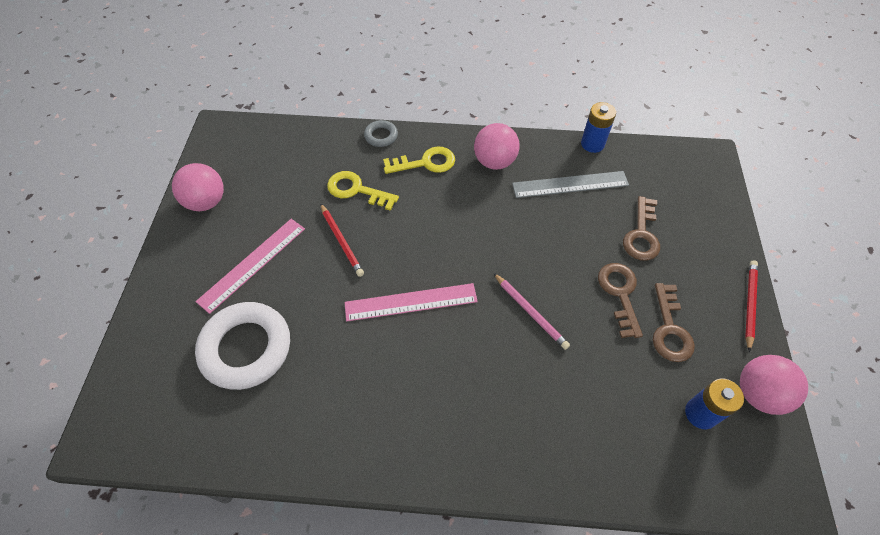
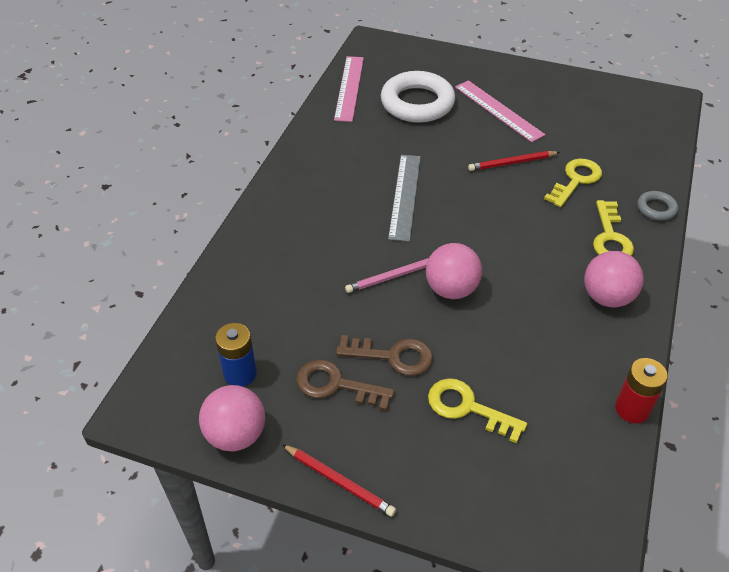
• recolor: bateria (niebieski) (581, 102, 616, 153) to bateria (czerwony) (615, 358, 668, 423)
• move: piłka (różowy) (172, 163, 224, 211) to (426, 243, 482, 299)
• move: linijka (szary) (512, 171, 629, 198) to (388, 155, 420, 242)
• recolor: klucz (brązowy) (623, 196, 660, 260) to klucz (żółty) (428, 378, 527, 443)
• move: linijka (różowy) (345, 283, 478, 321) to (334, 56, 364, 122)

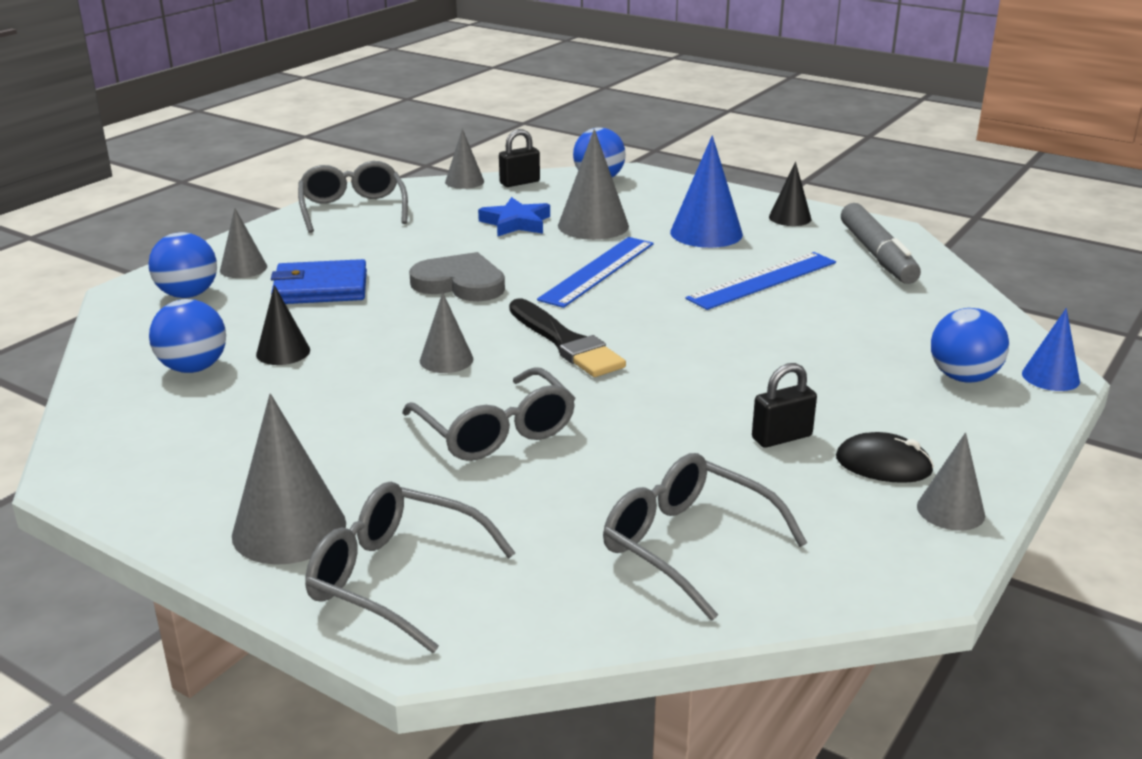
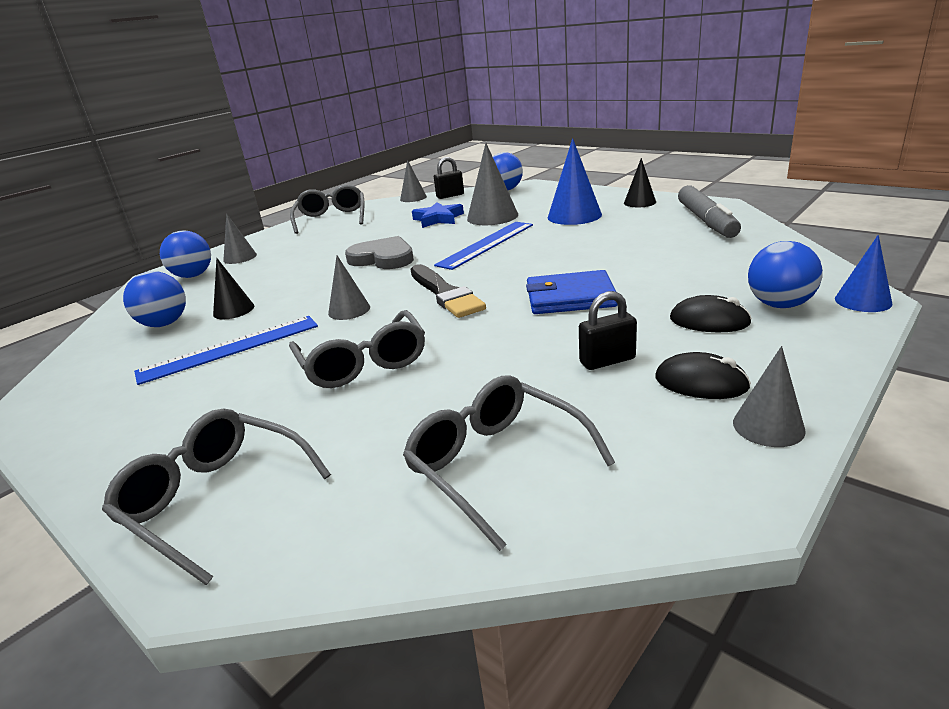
• move: linijka (niebieski) (685, 252, 836, 310) to (134, 316, 318, 385)
• move: portfel (niebieski) (271, 259, 367, 304) to (526, 270, 617, 314)
• delete: stożek (szary) (232, 394, 346, 565)
• insert: myszka (czarny) (670, 295, 752, 332)

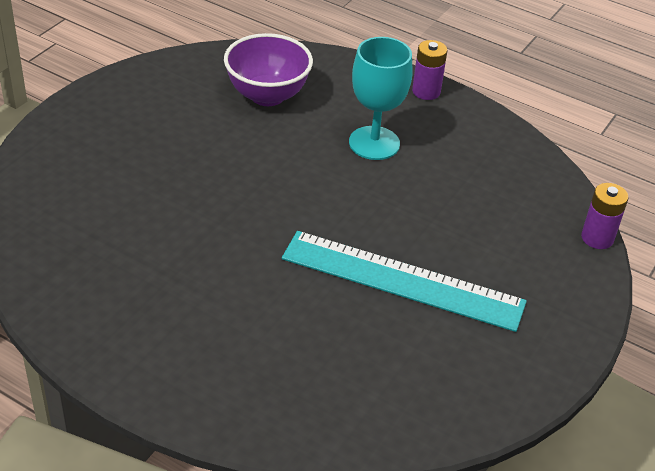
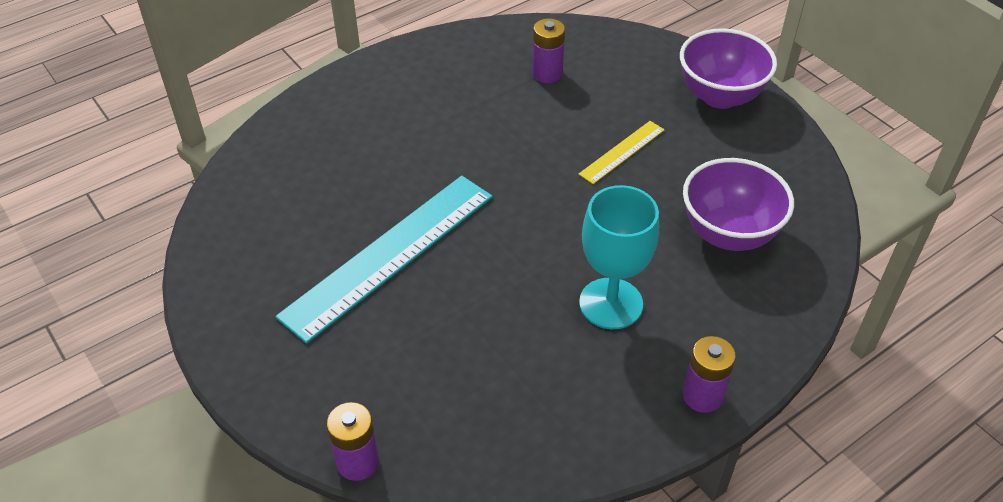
• insert: bateria (fioletowy) (532, 18, 565, 83)
• insert: miska (fioletowy) (680, 28, 777, 109)
• insert: linijka (żółty) (579, 121, 665, 184)

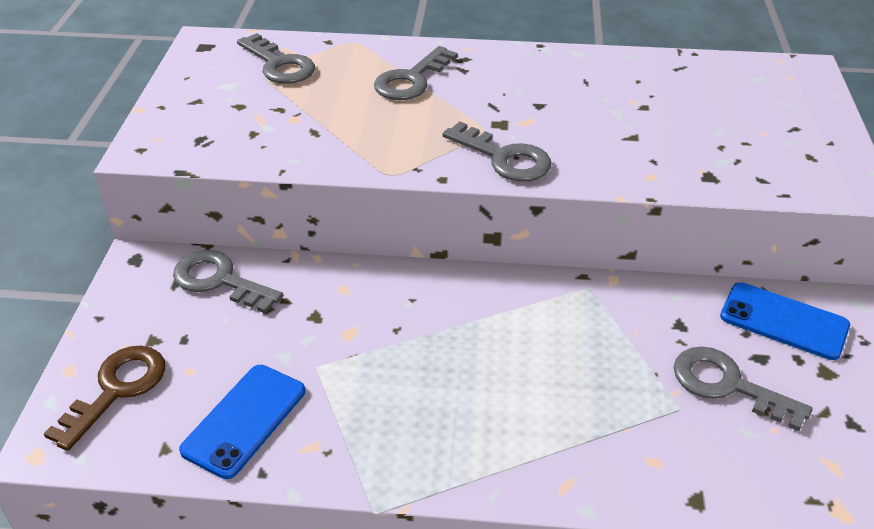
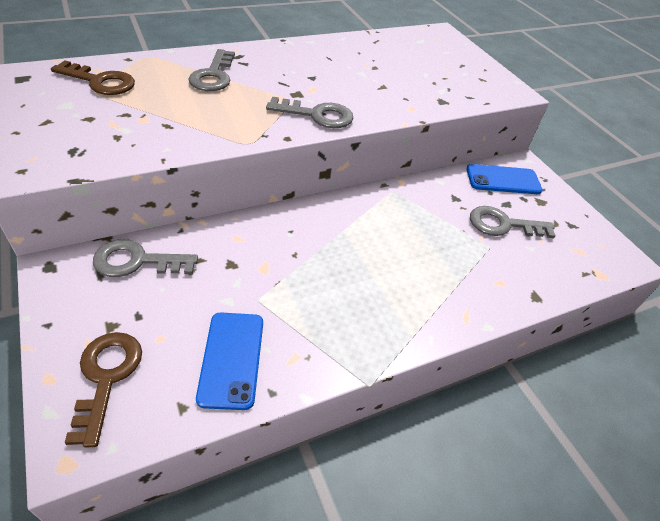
• recolor: klucz (szary) (237, 33, 315, 84) to klucz (brązowy) (51, 61, 135, 95)

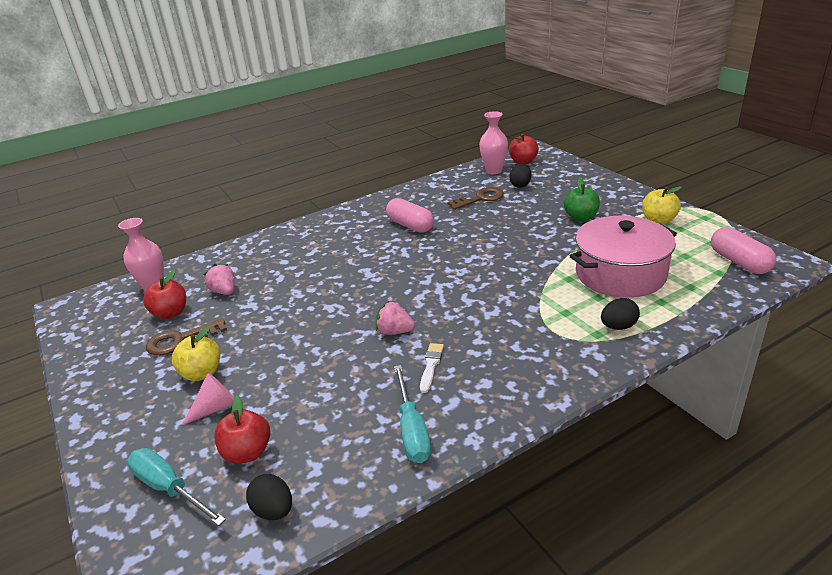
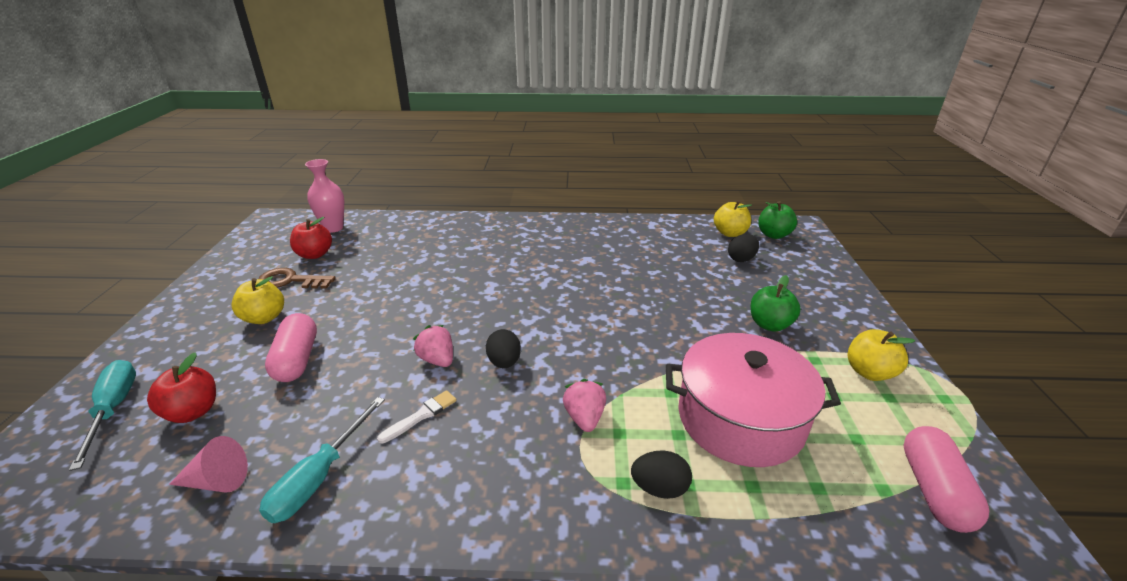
• replace: wazon (różowy) (479, 111, 508, 175) to jabłko (żółty) (714, 200, 752, 237)
• recolor: jabłko (czerwony) (509, 134, 539, 165) to jabłko (zielony) (758, 201, 797, 239)
• delete: klucz (brązowy) (447, 187, 504, 210)
• move: kapsułka (różowy) (386, 198, 434, 233) to (265, 313, 317, 382)
• move: truskawka (różowy) (203, 264, 235, 295) to (563, 379, 606, 432)
• move: stożek (różowy) (183, 372, 234, 425) to (169, 436, 248, 493)
• move: jajko (czarny) (246, 474, 292, 520) to (486, 329, 521, 368)

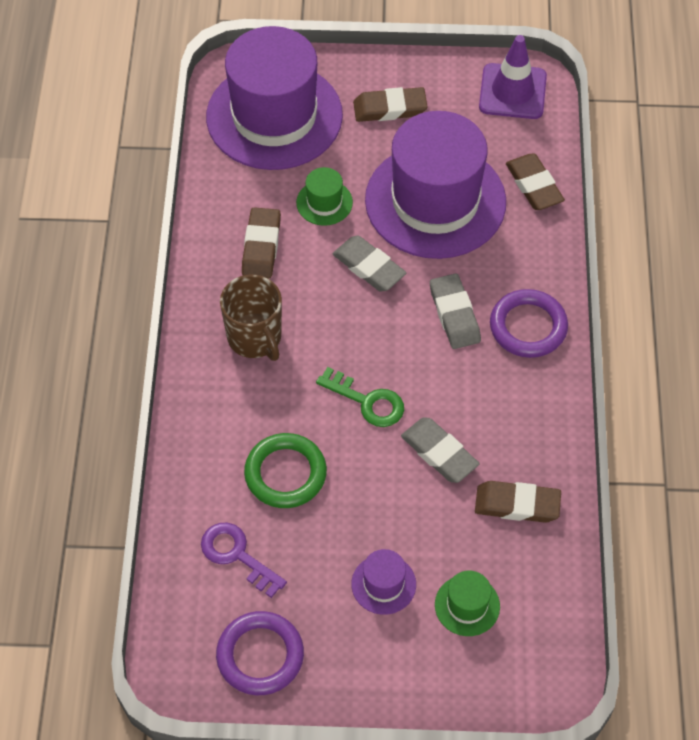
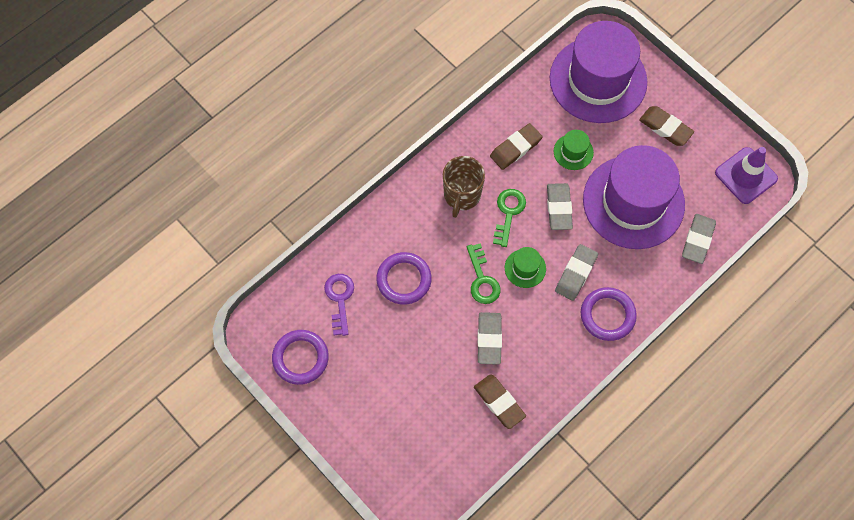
• recolor: gumka do mazania (brązowy) (506, 153, 565, 210) to gumka do mazania (szary) (682, 214, 716, 264)
• recolor: pierścień (zielony) (244, 433, 327, 508) to pierścień (fioletowy) (376, 252, 432, 305)
• delete: kapelusz (fioletowy) (351, 549, 416, 615)
• move: kapelusz (zielony) (435, 571, 500, 636) to (505, 247, 546, 288)
• insert: klucz (zielony) (493, 189, 526, 247)

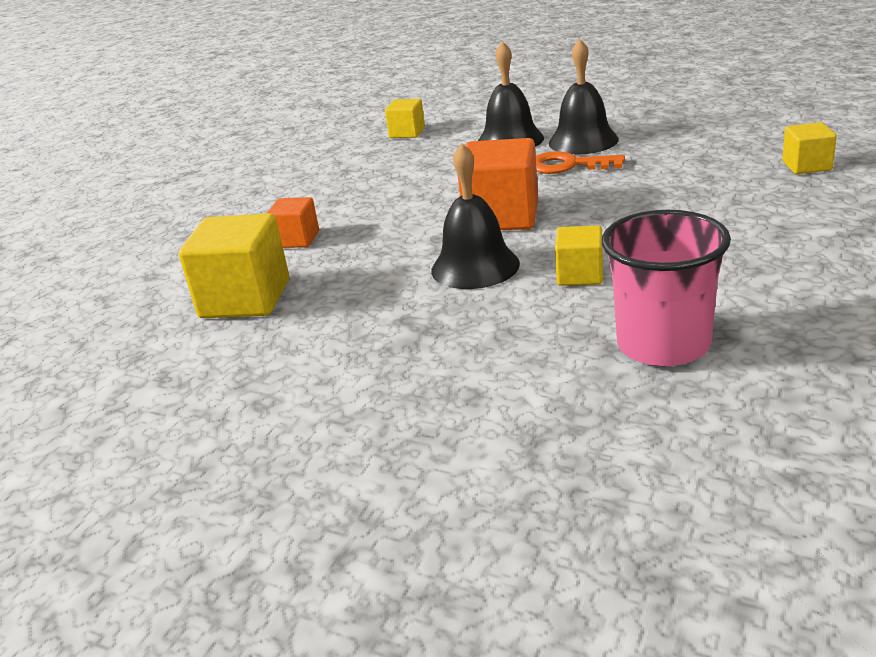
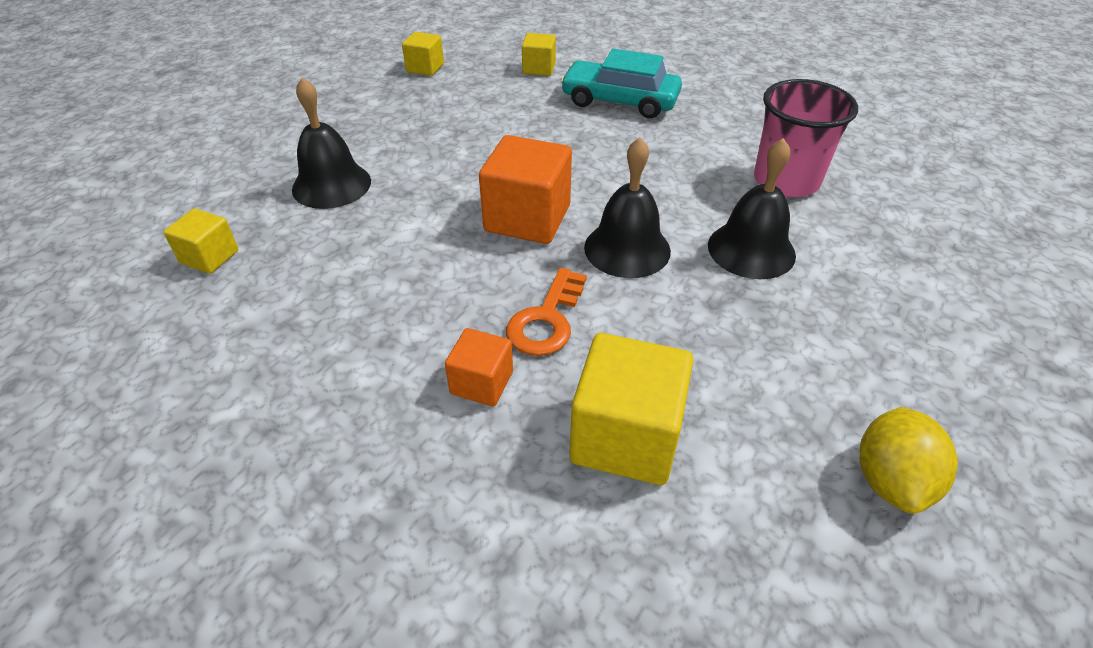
• move: dzwonek (czarny) (549, 39, 619, 154) to (708, 138, 796, 279)
• move: klucz (pomarańczowy) (536, 151, 625, 174) to (506, 268, 587, 356)
• move: sześcian (żółty) (555, 226, 603, 286) to (402, 32, 444, 76)
• insert: samochód (turkusowy) (560, 48, 682, 118)
• insert: cytryna (żółty) (859, 407, 958, 514)

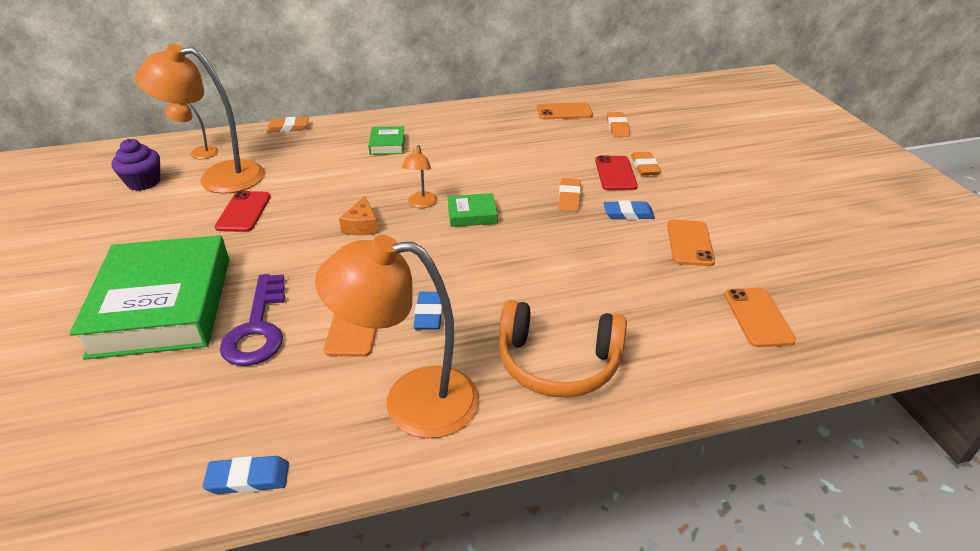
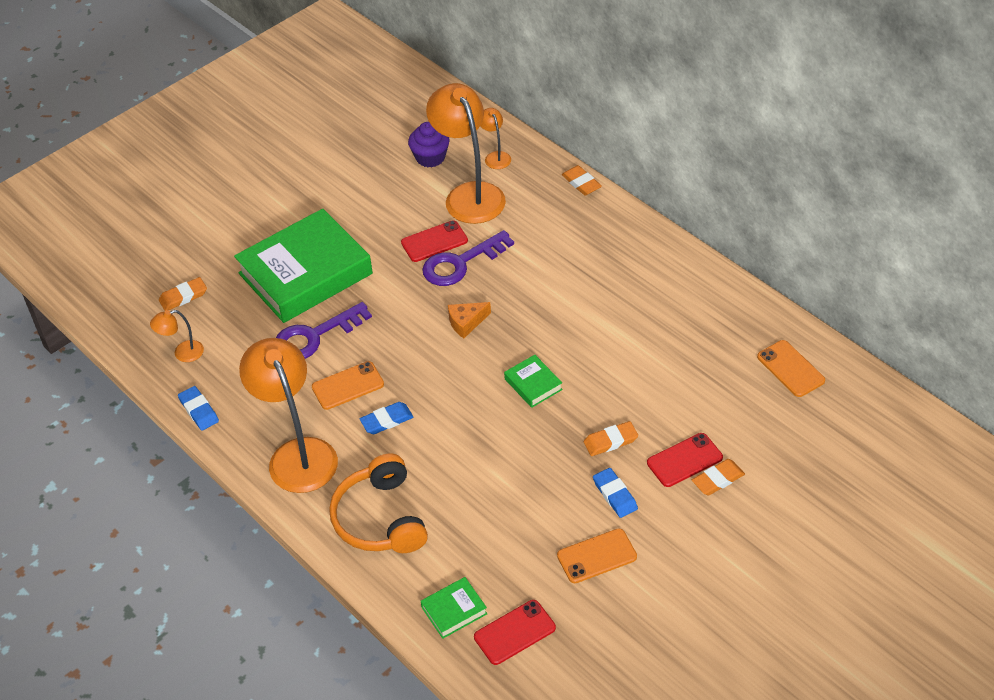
• move: gumka do mazania (pomarańczowy) (607, 112, 630, 137) to (159, 277, 207, 311)
• move: książka (zielony) (369, 126, 405, 155) to (421, 577, 487, 639)
• move: lampka (pomarańczowy) (402, 145, 437, 208) to (150, 310, 204, 362)
• recolor: telefon (pomarańczowy) (724, 288, 796, 347) to telefon (czerwony) (474, 600, 556, 665)
• insert: klucz (fioletowy) (422, 230, 514, 286)

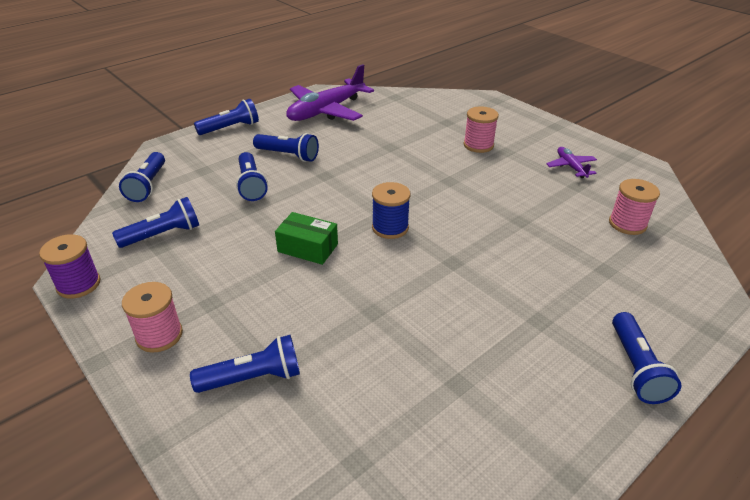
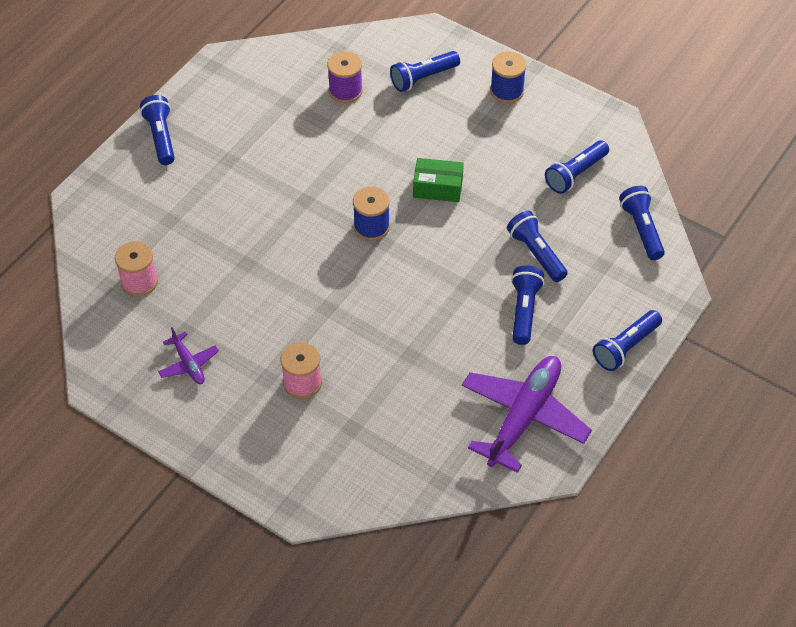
• rotate: latarka (niebieski) (253, 133, 319, 162) = (511, 266, 545, 345) 90 degrees clockwise
• move: szpulka (fioletowy) (39, 234, 101, 299) to (328, 51, 363, 103)
• recolor: szpulka (różowy) (122, 282, 183, 353) to szpulka (niebieski) (490, 51, 527, 103)

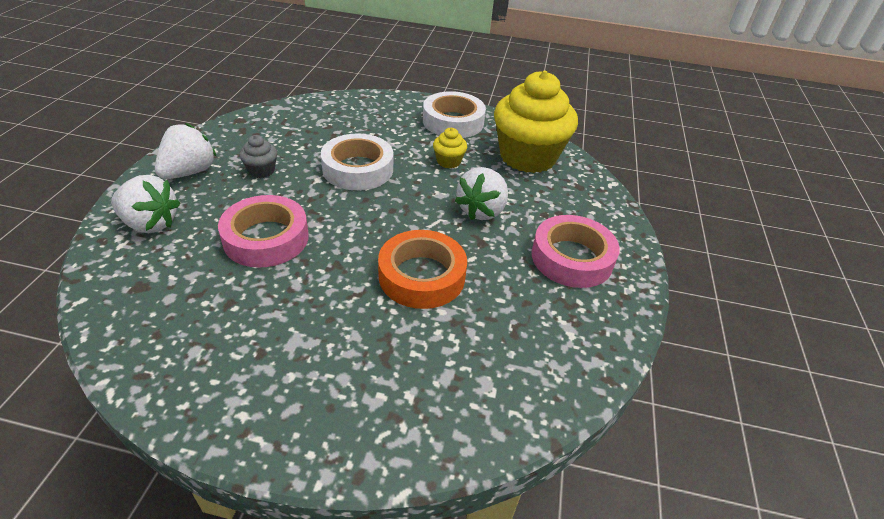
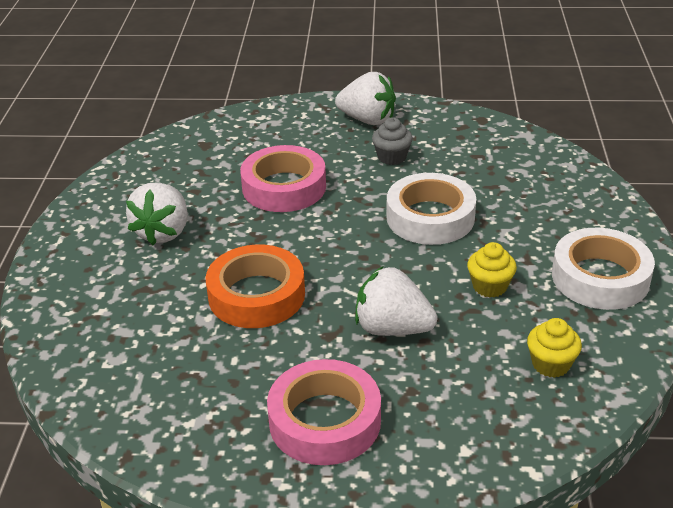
• resize: muffinka (żółty) (494, 70, 578, 173) = (527, 318, 582, 378) x0.41
• move: truskawka (biały) (111, 175, 180, 233) to (126, 182, 188, 245)

